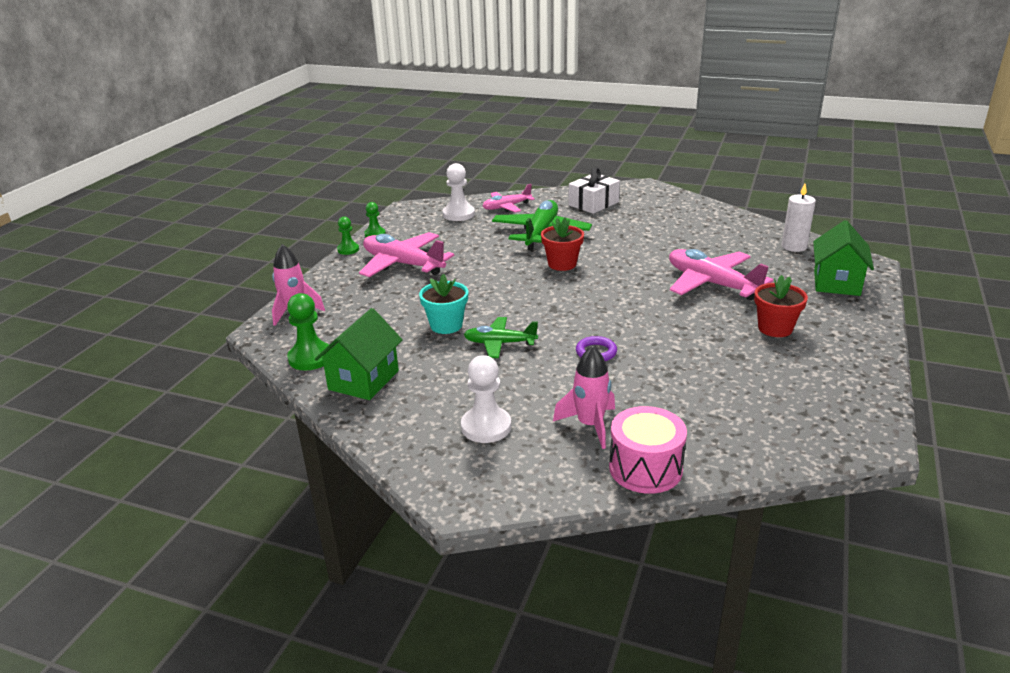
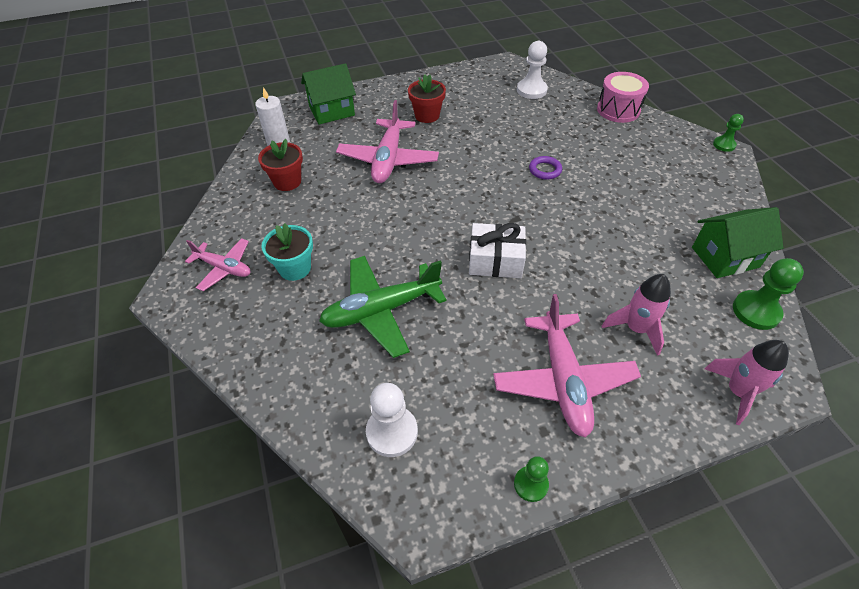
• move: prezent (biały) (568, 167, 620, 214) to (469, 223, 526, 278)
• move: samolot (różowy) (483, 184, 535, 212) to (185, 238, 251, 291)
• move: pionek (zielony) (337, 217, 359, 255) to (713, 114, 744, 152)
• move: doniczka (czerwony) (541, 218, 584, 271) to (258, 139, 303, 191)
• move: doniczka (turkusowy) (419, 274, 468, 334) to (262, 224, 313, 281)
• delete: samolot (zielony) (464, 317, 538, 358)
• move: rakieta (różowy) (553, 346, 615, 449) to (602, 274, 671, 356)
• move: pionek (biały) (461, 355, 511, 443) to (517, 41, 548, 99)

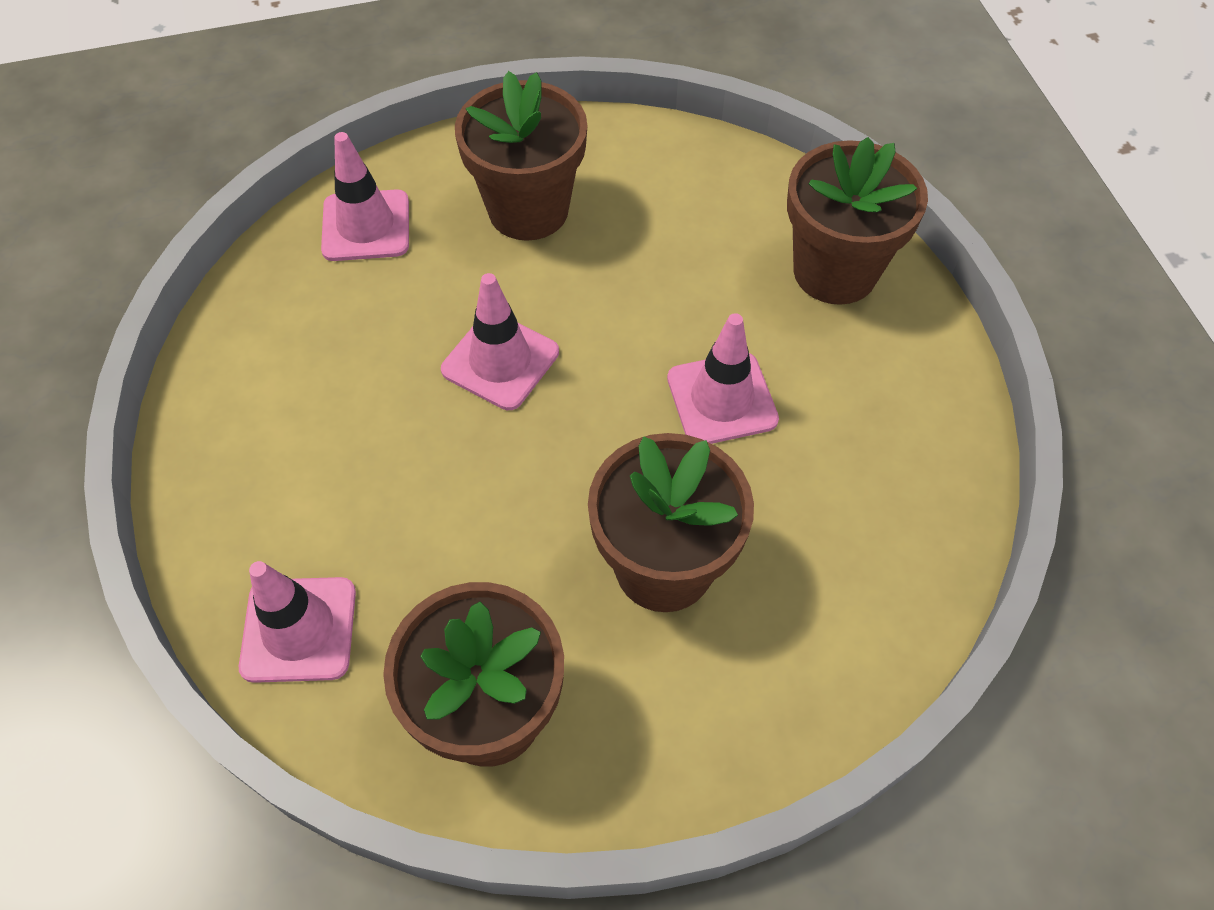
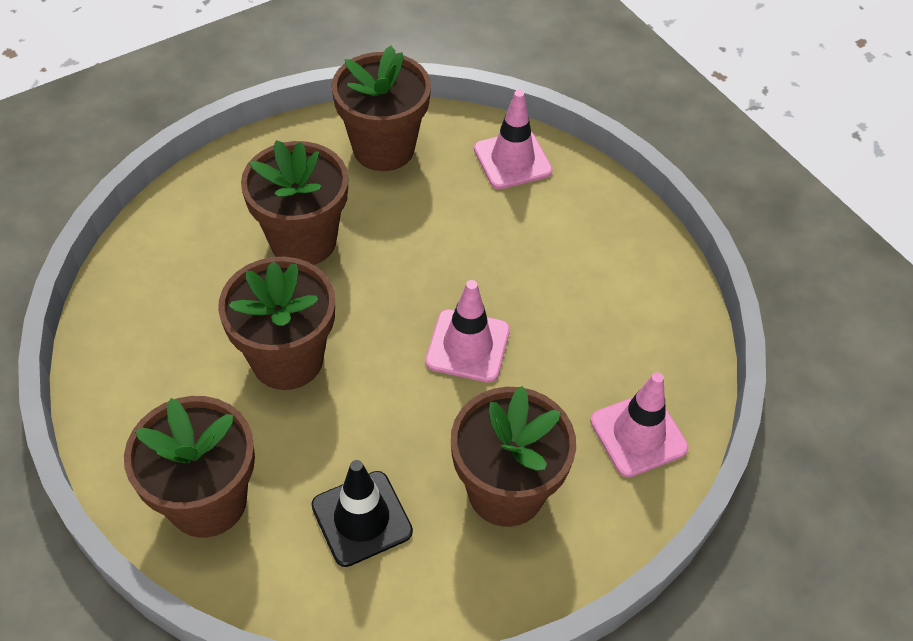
• replace: pachołek (różowy) (667, 313, 779, 444) to doniczka (brązowy) (218, 257, 335, 390)
• insert: pachołek (czarny) (311, 460, 413, 567)

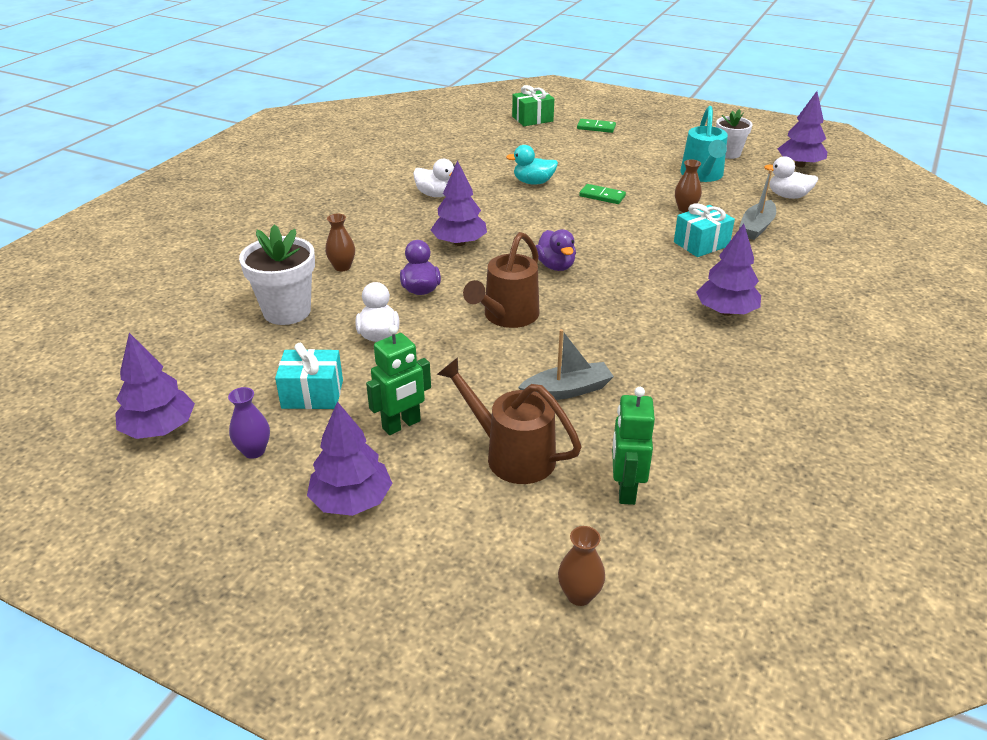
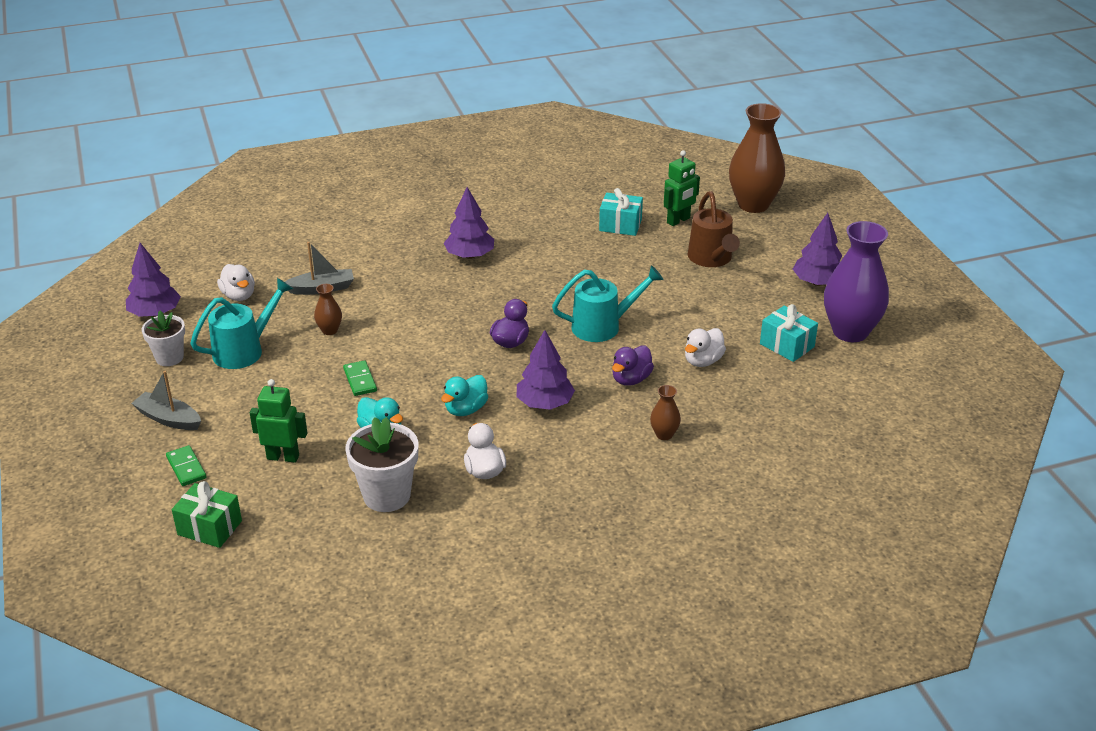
• move: prezent (turkusowy) (674, 203, 735, 257) to (599, 188, 643, 236)
• move: doniczka (biały) (239, 224, 315, 325) to (345, 417, 419, 512)
• recolor: konewka (brązowy) (463, 232, 540, 328) to konewka (turkusowy) (552, 265, 664, 342)
• move: robot (zielony) (366, 325, 431, 435) to (250, 379, 307, 463)
• move: łódka (szary) (518, 329, 614, 400) to (131, 371, 201, 430)
• delete: drzewko (fioletowy) (115, 333, 195, 439)
• resize: wazon (fioletowy) (228, 387, 270, 459) = (824, 221, 889, 342) x2.29
• resize: wazon (brązowy) (558, 526, 605, 606) = (729, 103, 785, 213) x2.29
• insert: kaczka (turkusowy) (441, 375, 488, 416)

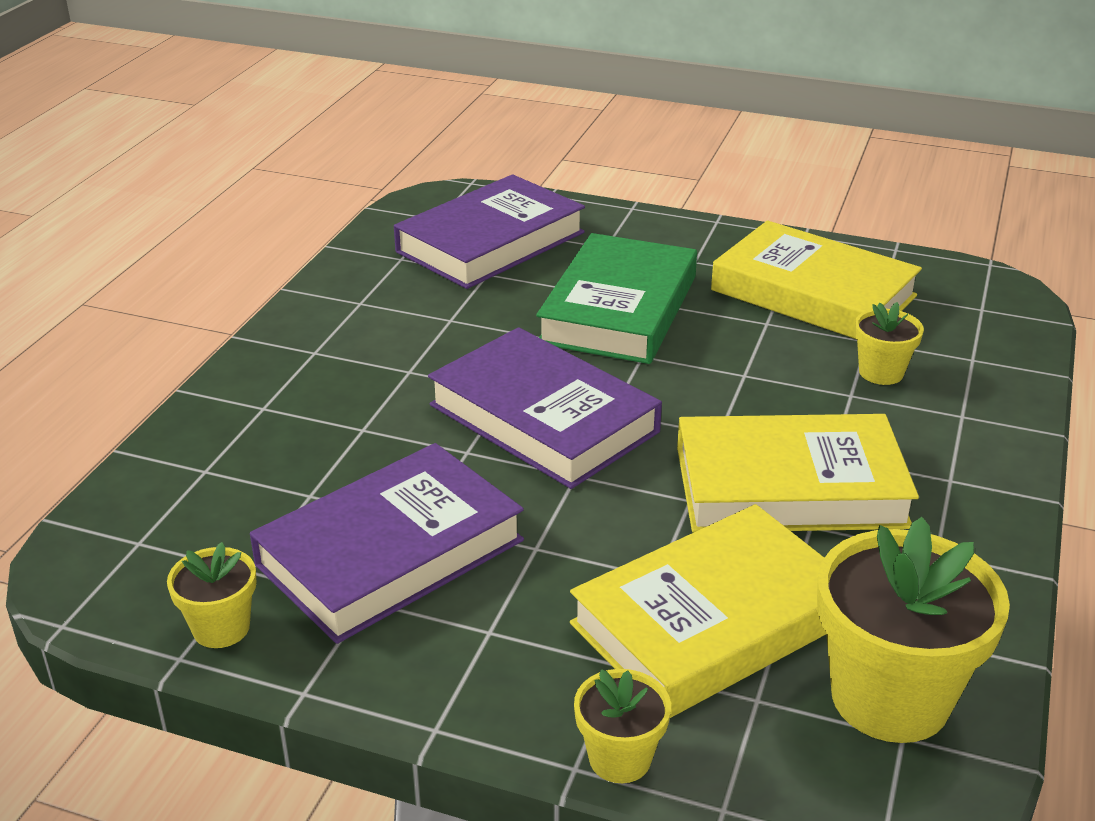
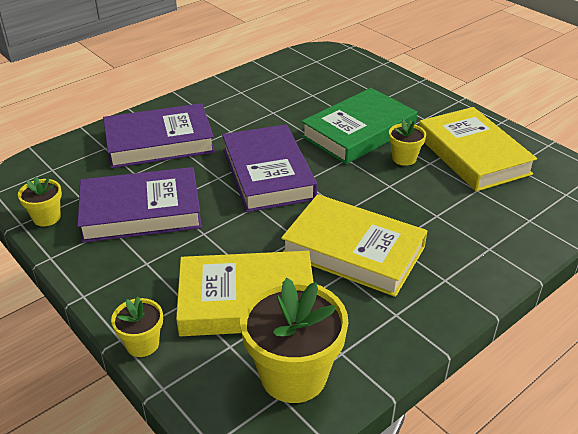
• move: książka (fioletowy) (394, 174, 585, 289) to (103, 103, 215, 168)
• move: doniczka (żółty) (854, 302, 924, 385) to (389, 120, 426, 166)

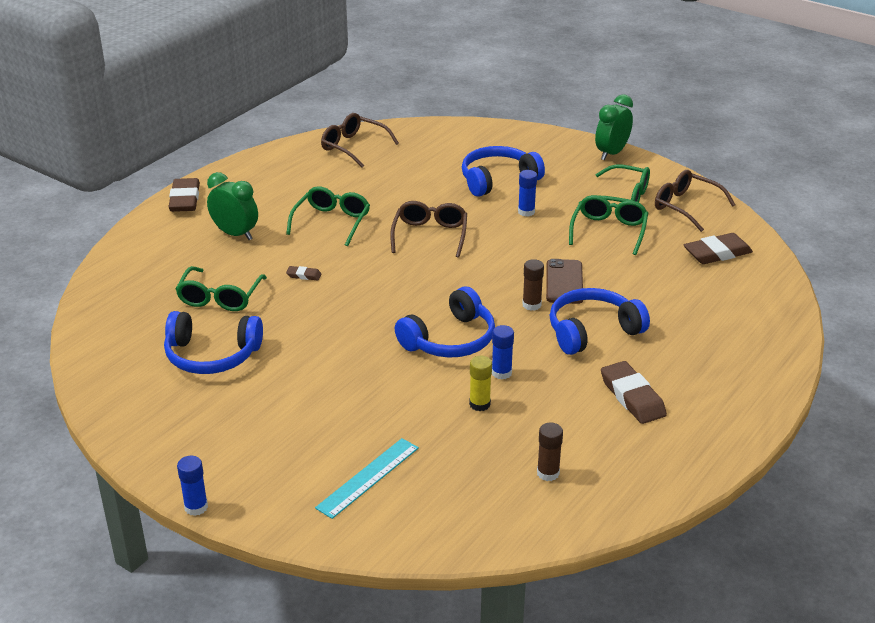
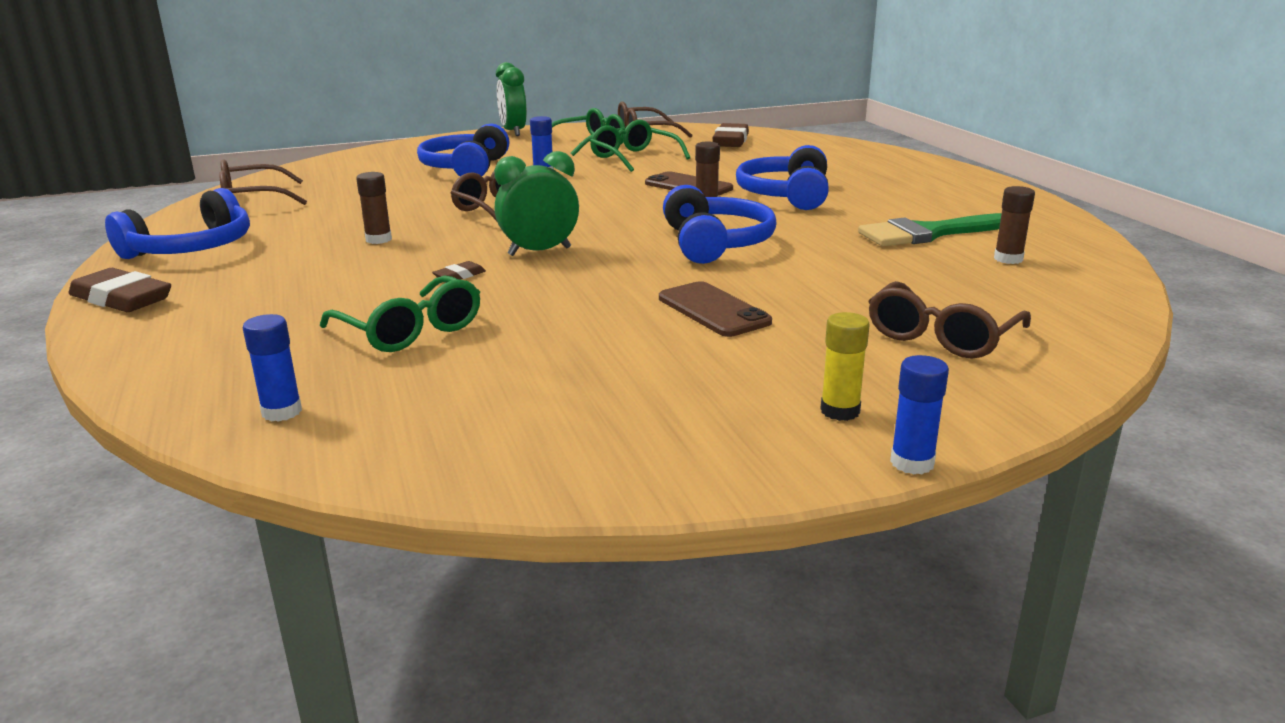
• move: budzik (zielony) (207, 172, 258, 240) to (494, 151, 579, 256)
• replace: okulary (zielony) (286, 186, 370, 246) to klej w sztyfcie (brązowy) (356, 172, 392, 244)
• move: słuchawki (niebieski) (164, 311, 263, 374) to (105, 188, 250, 259)
• move: klej w sztyfcie (niebieski) (492, 325, 514, 379) to (243, 314, 302, 422)
• move: klej w sztyfcie (żółty) (469, 356, 492, 411) to (820, 312, 870, 421)
• delete: gumka do mazania (brązowy) (601, 361, 667, 424)
• replace: linijka (turkusowy) (315, 438, 419, 519) to okulary (brązowy) (868, 281, 1031, 359)
• insert: pędzel (zielony) (858, 213, 1002, 246)
• insert: telefon (brązowy) (659, 281, 772, 337)

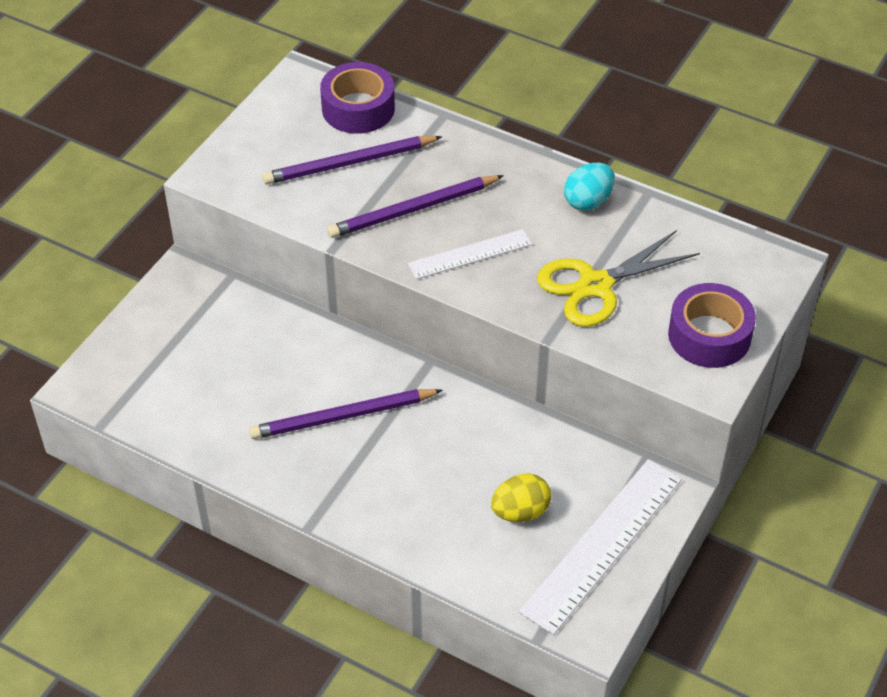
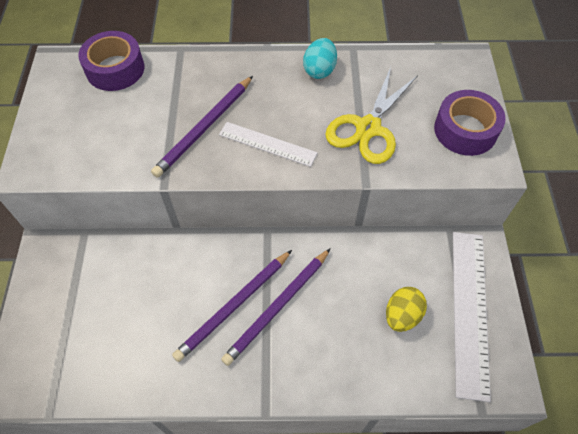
• move: ołówek (fioletowy) (262, 136, 442, 184) to (221, 248, 331, 366)
• rotate: linijka (biały) (408, 229, 532, 279) = (219, 122, 317, 167) 75 degrees clockwise

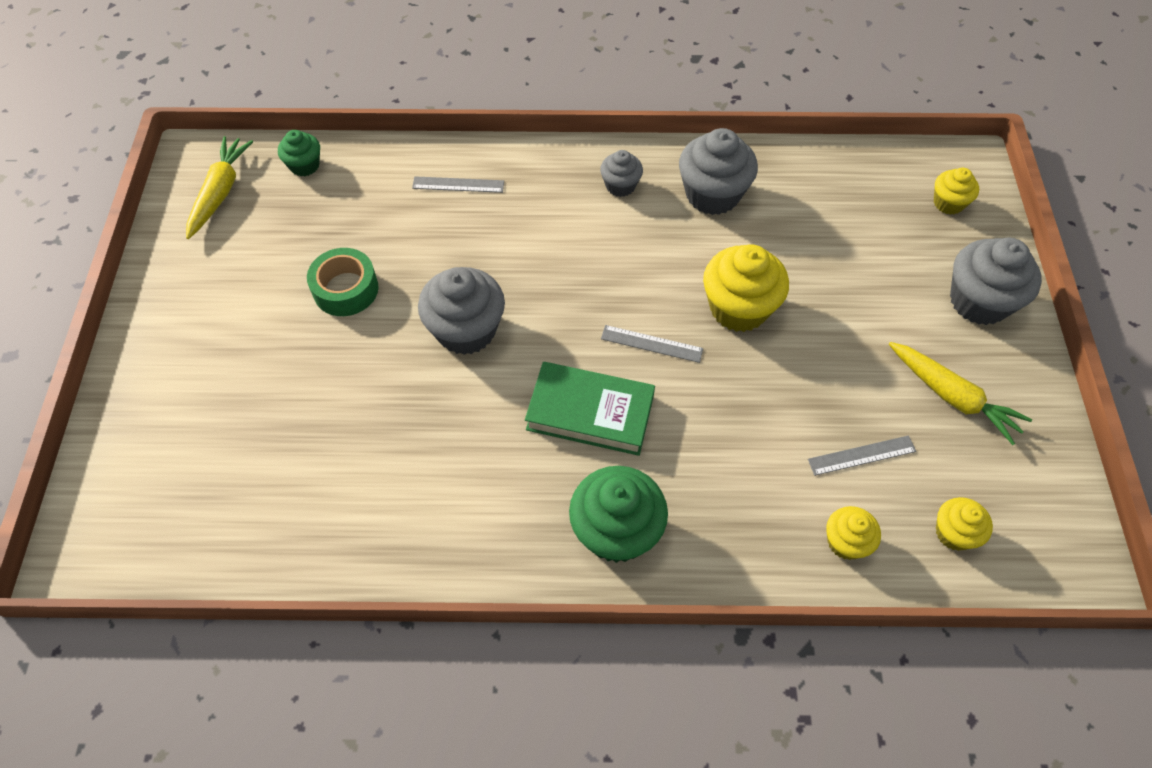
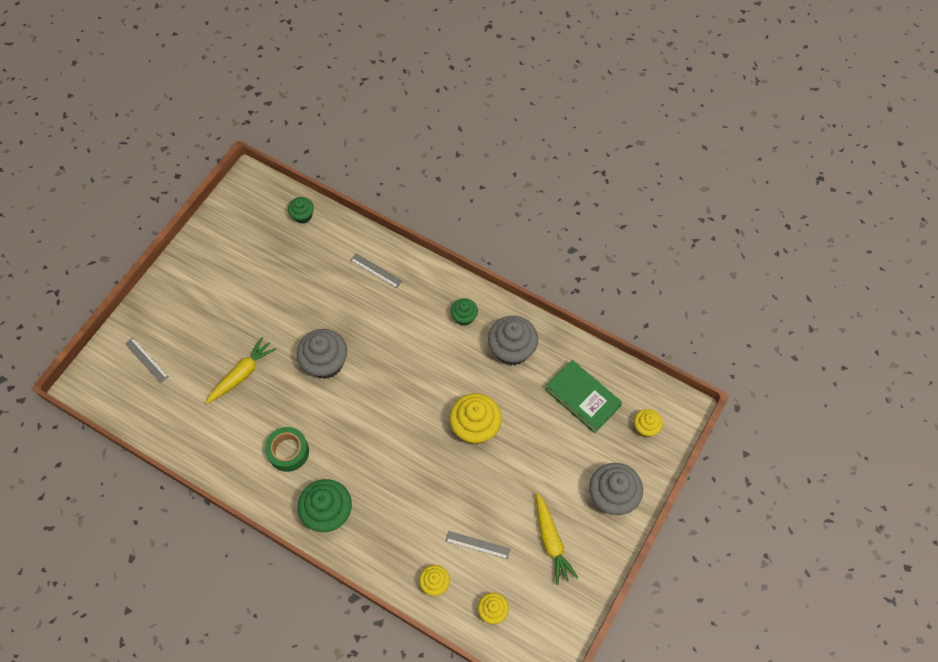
• move: marchewka (żółty) (186, 136, 254, 239) to (206, 337, 277, 404)
• recolor: muffinka (szary) (600, 150, 643, 197) to muffinka (zielony) (451, 298, 478, 326)
• move: taśma klejąca (zielony) (307, 248, 378, 316) to (265, 427, 309, 472)
• move: linijka (szary) (601, 325, 703, 363) to (125, 338, 169, 383)
• move: książka (zielony) (525, 362, 655, 456) to (545, 360, 622, 433)

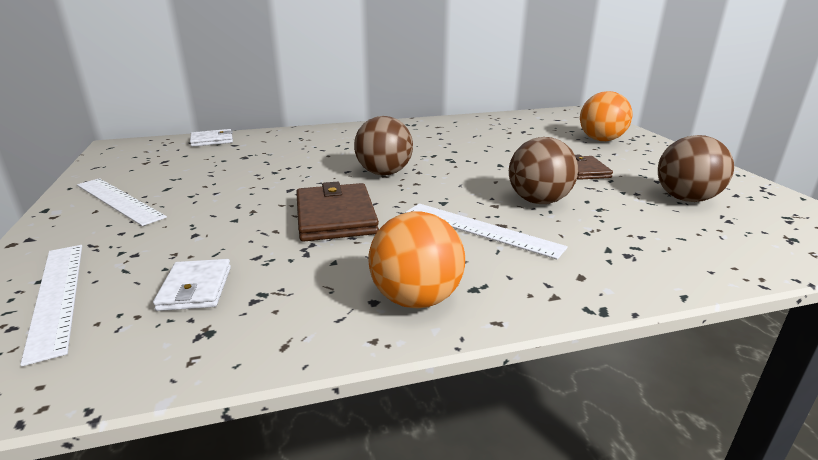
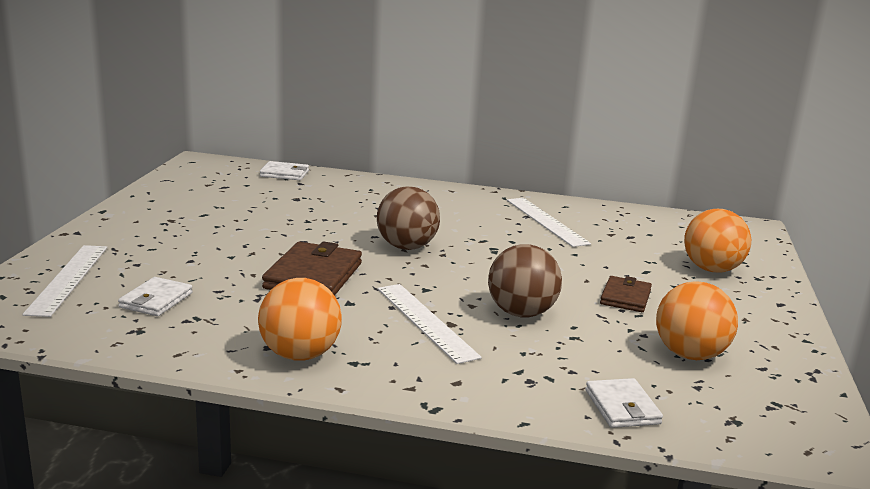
• recolor: piłka (brązowy) (658, 135, 734, 202) to piłka (pomarańczowy) (656, 281, 738, 360)
• move: linijka (biały) (77, 178, 167, 226) to (507, 198, 591, 247)
• insert: portfel (biały) (585, 378, 663, 428)

